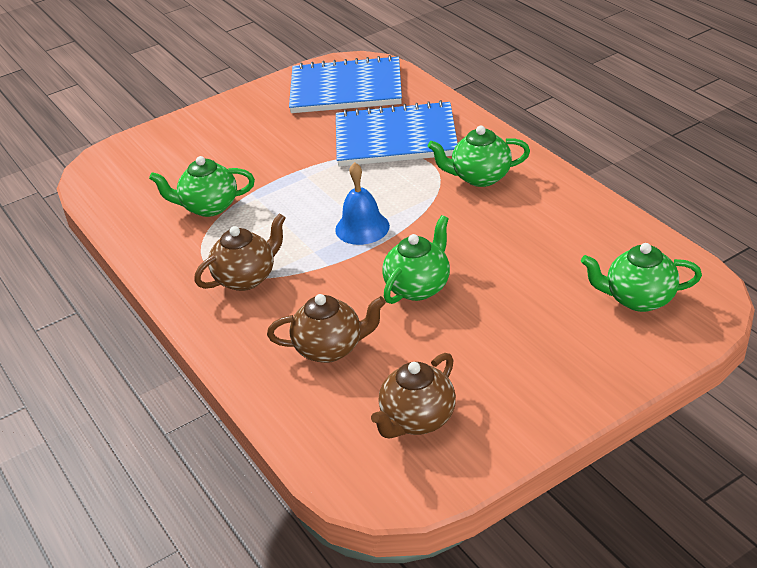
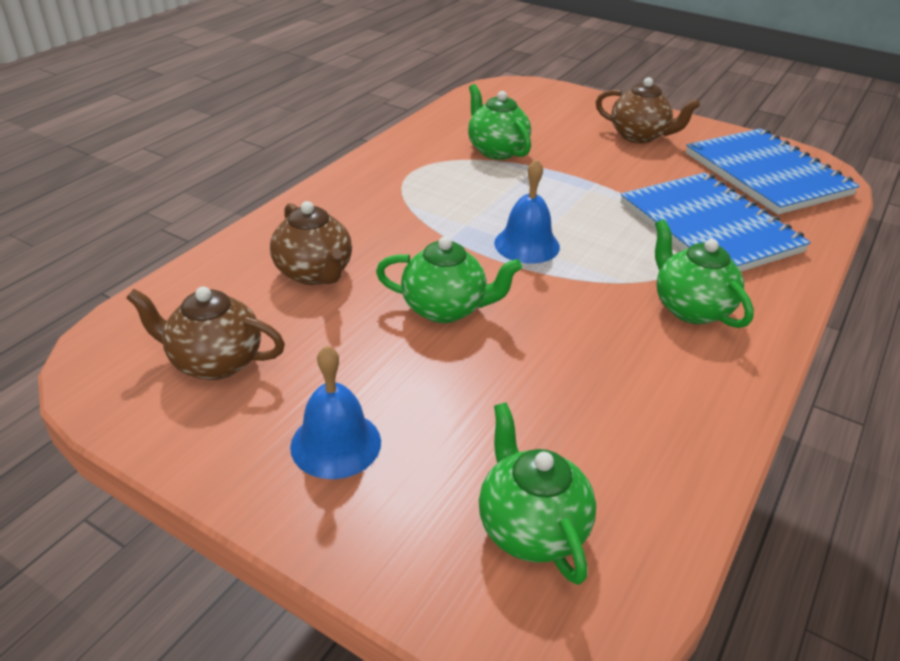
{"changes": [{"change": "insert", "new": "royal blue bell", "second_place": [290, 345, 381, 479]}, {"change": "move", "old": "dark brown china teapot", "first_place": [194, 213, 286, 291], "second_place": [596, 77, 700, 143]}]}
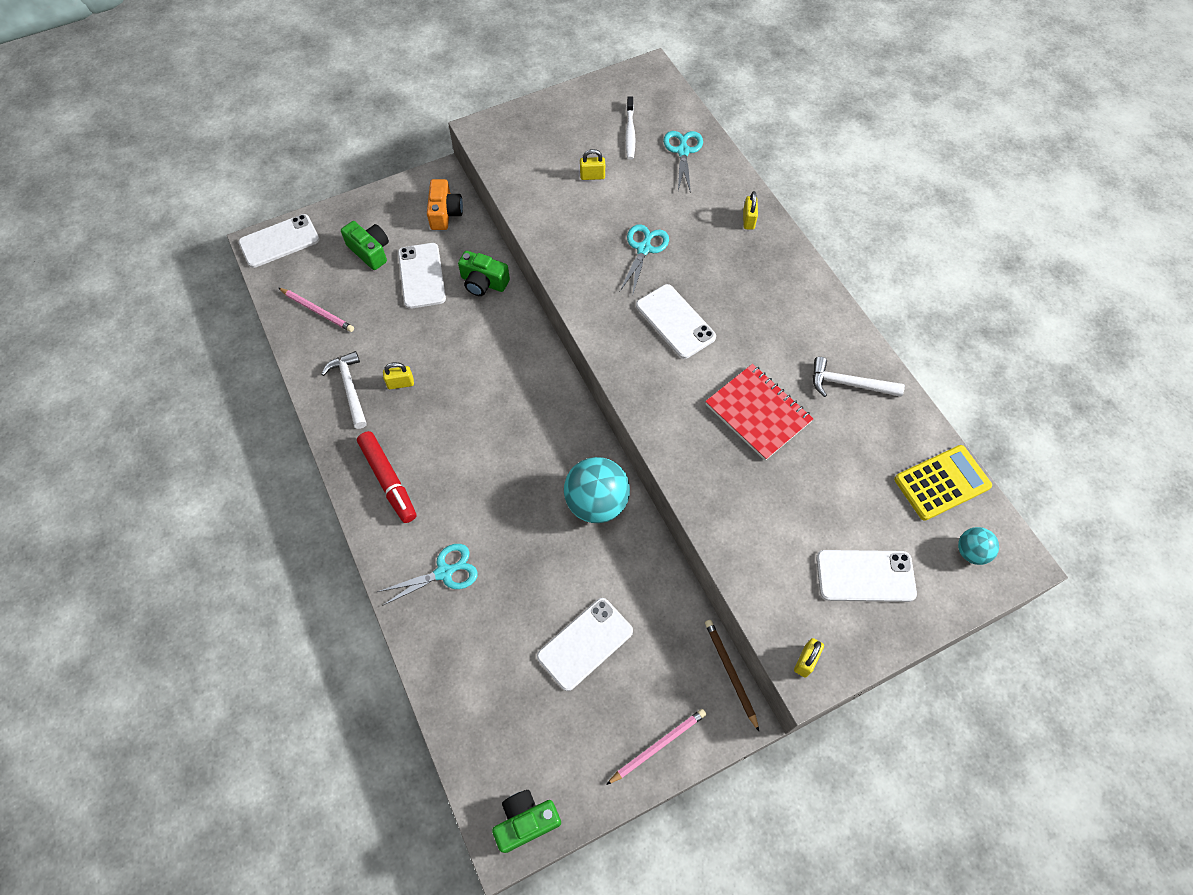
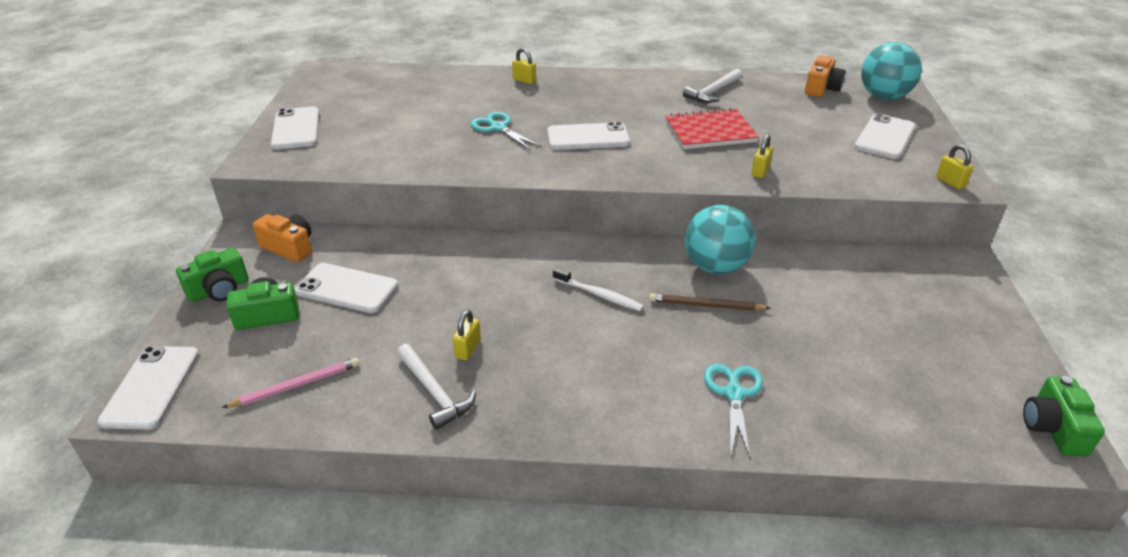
{"changes": [{"change": "delete", "old": "red marker pen", "first_place": [357, 431, 416, 523]}, {"change": "delete", "old": "pink lead pencil", "first_place": [606, 709, 706, 785]}, {"change": "delete", "old": "teal shears", "first_place": [663, 131, 703, 193]}, {"change": "move", "old": "emerald photo camera", "first_place": [458, 251, 510, 296], "second_place": [176, 248, 248, 302]}, {"change": "move", "old": "snow-white phone", "first_place": [537, 598, 633, 691], "second_place": [271, 106, 319, 149]}, {"change": "move", "old": "golden small lock", "first_place": [580, 149, 605, 180], "second_place": [752, 134, 773, 178]}, {"change": "move", "old": "snow-white tooth brush", "first_place": [625, 96, 635, 160], "second_place": [553, 267, 644, 311]}, {"change": "move", "old": "dark brown lead pencil", "first_place": [705, 620, 759, 731], "second_place": [649, 293, 771, 311]}, {"change": "replace", "old": "golden pocket calculator", "new": "bright orange photo camera", "first_place": [894, 445, 992, 521], "second_place": [805, 56, 845, 97]}, {"change": "rotate", "old": "snow-white hammer", "first_place": [321, 351, 367, 429], "second_place": [397, 344, 476, 430], "degrees": -135}, {"change": "resize", "old": "teal ball", "first_place": [958, 527, 999, 565], "second_place": [861, 42, 922, 100], "factor": 1.91}]}
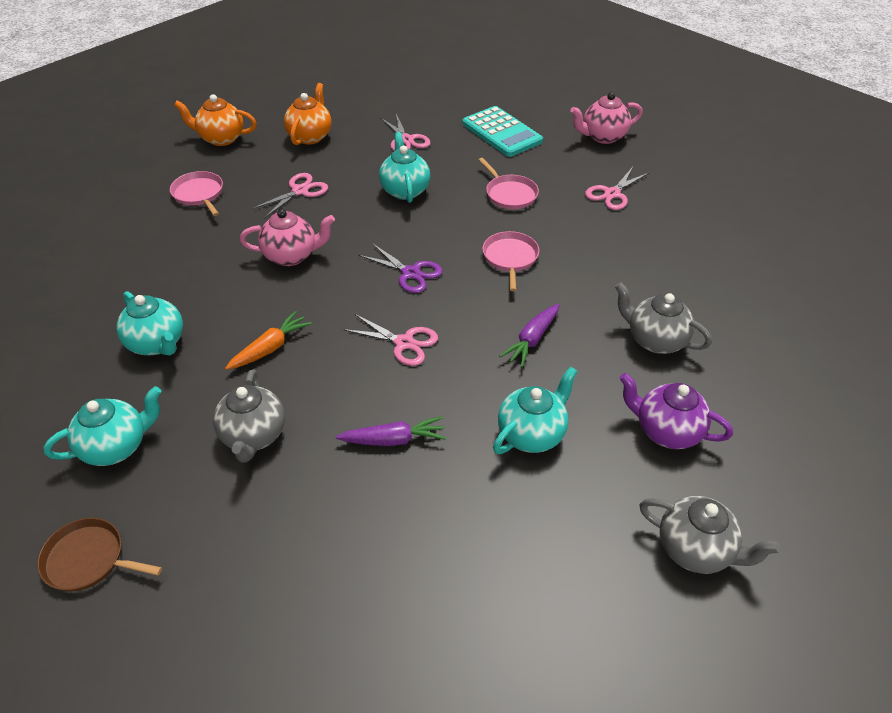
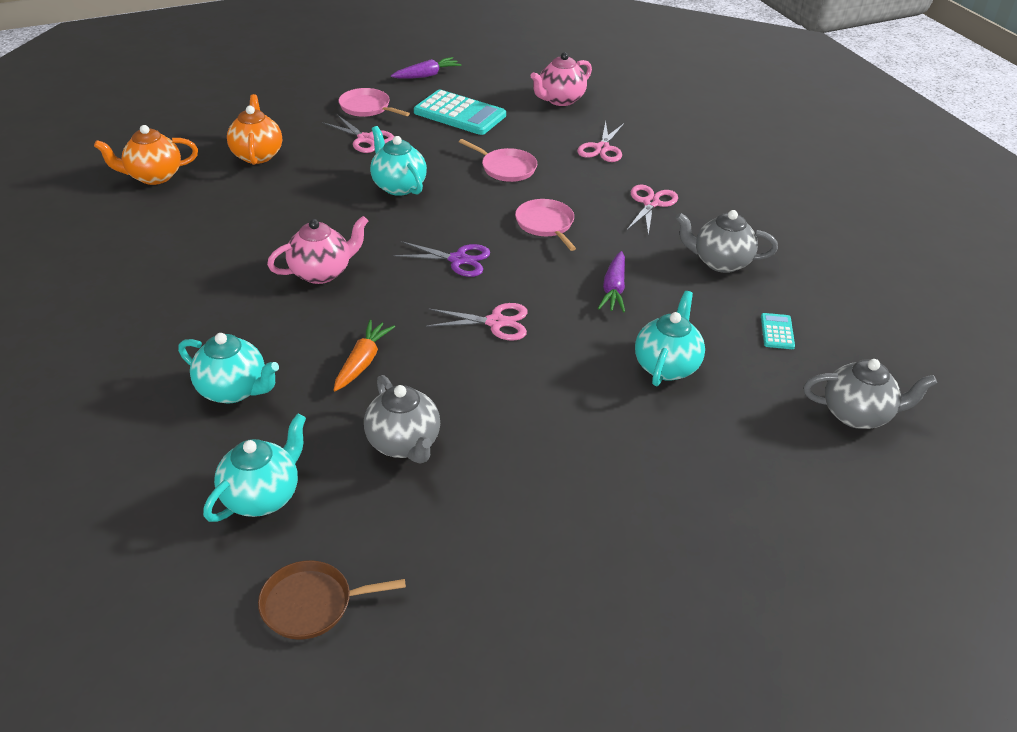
{"changes": [{"change": "move", "old": "pink frying pan", "first_place": [170, 171, 223, 216], "second_place": [338, 88, 410, 117]}, {"change": "move", "old": "pink shears", "first_place": [251, 173, 328, 218], "second_place": [627, 185, 678, 235]}, {"change": "move", "old": "purple toy carrot", "first_place": [336, 416, 446, 446], "second_place": [391, 57, 462, 79]}, {"change": "replace", "old": "purple china teapot", "new": "teal pocket calculator", "first_place": [620, 373, 733, 449], "second_place": [761, 313, 795, 349]}]}
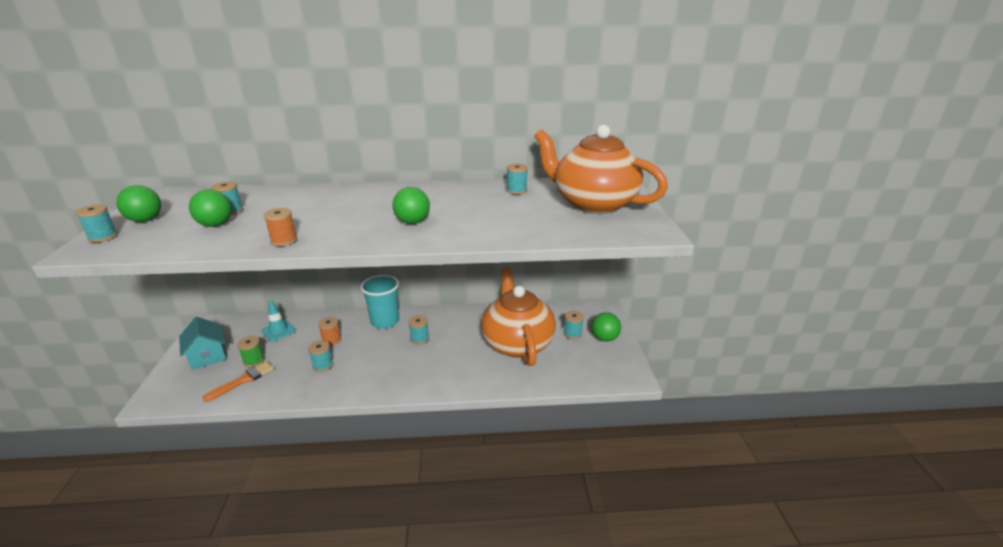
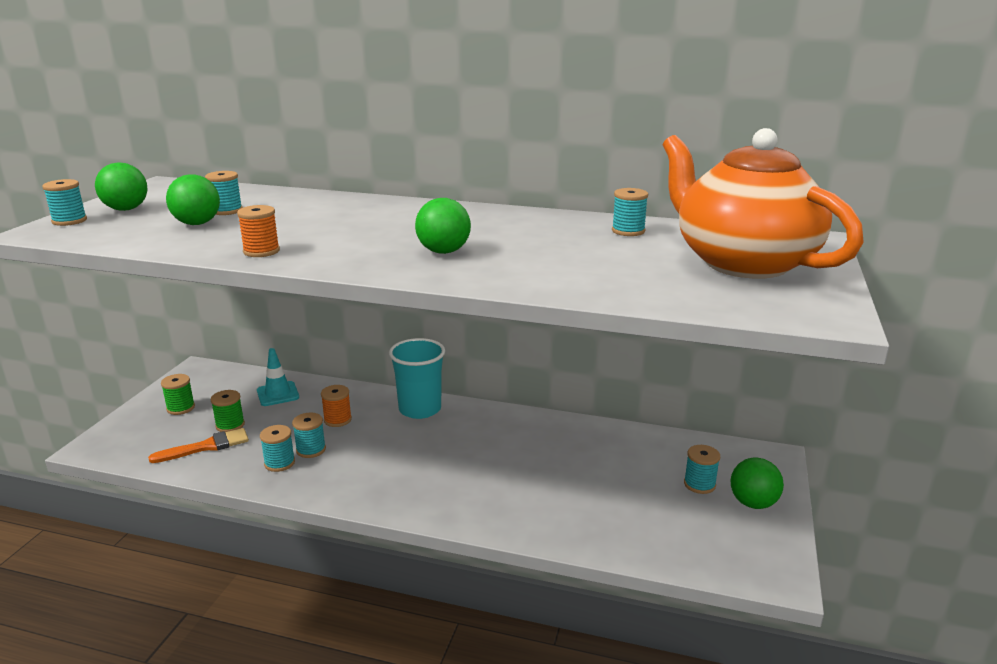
{"changes": [{"change": "delete", "old": "bright orange china teapot", "first_place": [481, 267, 556, 366]}, {"change": "move", "old": "teal reel of thread", "first_place": [408, 315, 429, 345], "second_place": [260, 425, 295, 472]}, {"change": "replace", "old": "teal toy house", "new": "emerald reel of thread", "first_place": [179, 317, 226, 370], "second_place": [161, 374, 195, 415]}]}
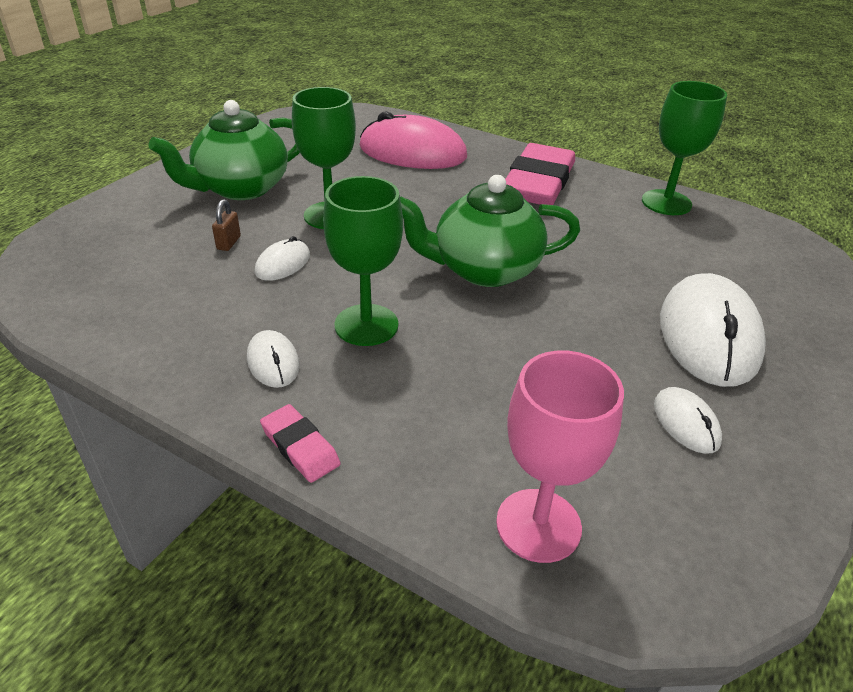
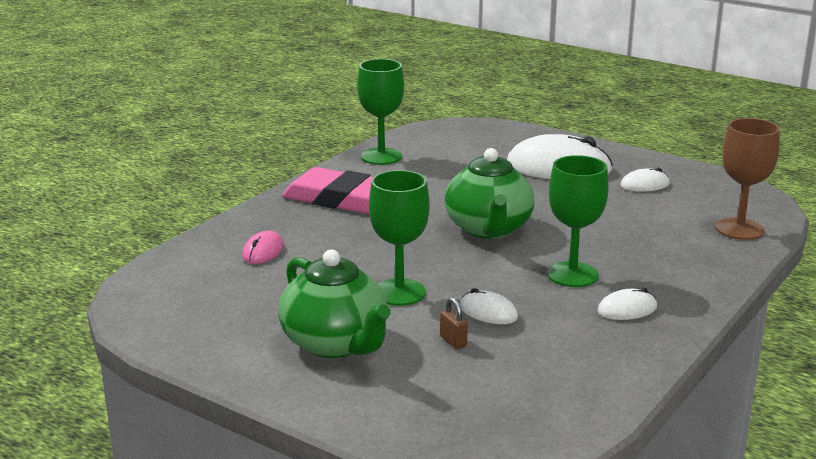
{"changes": [{"change": "delete", "old": "pink eraser", "first_place": [260, 404, 341, 483]}, {"change": "recolor", "old": "pink wine glass", "new": "dark brown wine glass", "first_place": [496, 350, 624, 563], "second_place": [716, 118, 780, 240]}, {"change": "rotate", "old": "dark brown small lock", "first_place": [212, 199, 241, 251], "second_place": [440, 297, 468, 349], "degrees": 45}, {"change": "resize", "old": "pink PC mouse", "first_place": [359, 111, 467, 169], "second_place": [242, 231, 283, 264], "factor": 0.47}]}
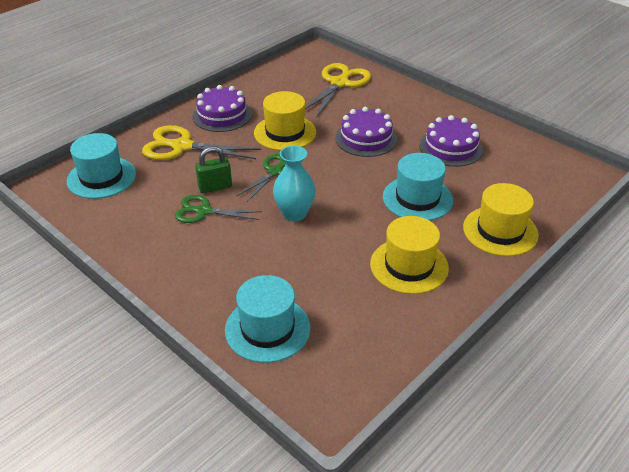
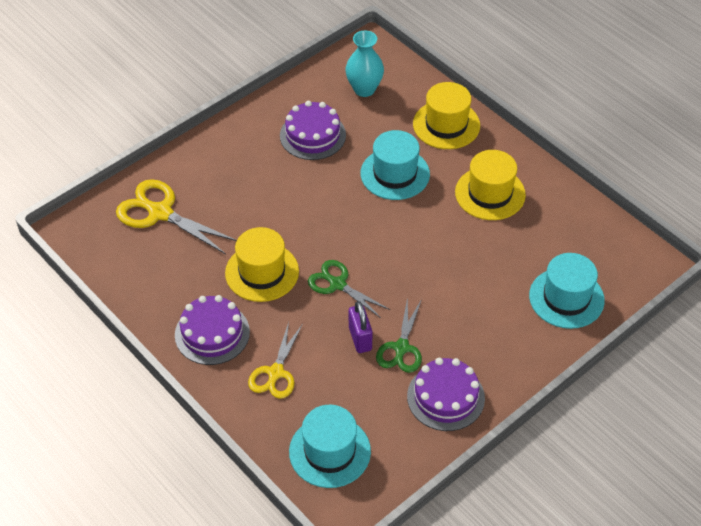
{"changes": [{"change": "move", "old": "teal tall vase", "first_place": [273, 146, 316, 221], "second_place": [346, 31, 384, 97]}, {"change": "move", "old": "purple gateau", "first_place": [335, 107, 397, 157], "second_place": [407, 358, 485, 431]}, {"change": "recolor", "old": "emerald small lock", "new": "purple small lock", "first_place": [195, 146, 232, 193], "second_place": [349, 301, 373, 353]}, {"change": "resize", "old": "golden shears", "first_place": [142, 125, 261, 160], "second_place": [248, 322, 303, 399], "factor": 0.66}]}
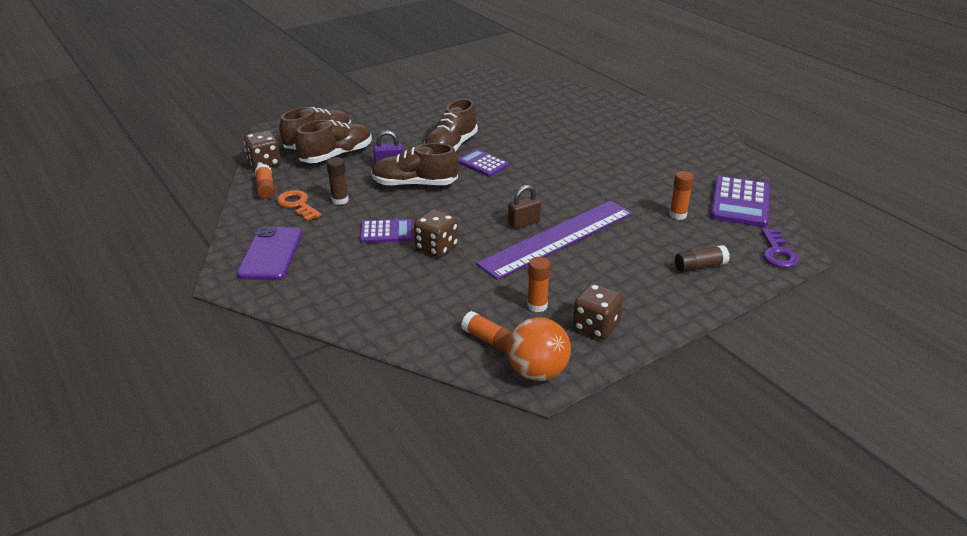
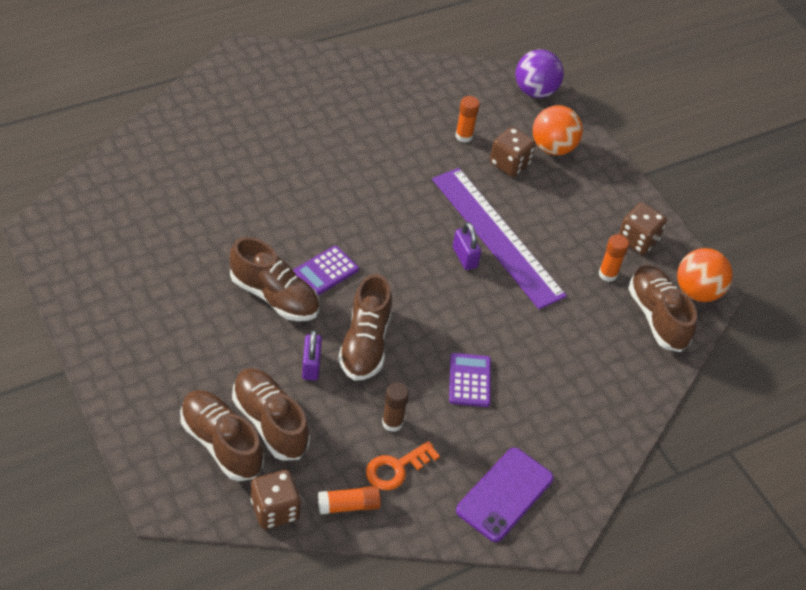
{"changes": [{"change": "delete", "old": "purple pocket calculator", "first_place": [710, 176, 770, 227]}, {"change": "move", "old": "dark brown game die", "first_place": [414, 209, 458, 257], "second_place": [490, 127, 536, 177]}, {"change": "replace", "old": "bright orange glue stick", "new": "dark brown sneaker", "first_place": [461, 311, 512, 354], "second_place": [628, 265, 697, 352]}, {"change": "replace", "old": "dark brown glue stick", "new": "bright orange ball", "first_place": [675, 245, 730, 273], "second_place": [533, 105, 583, 155]}, {"change": "replace", "old": "purple key", "new": "purple ball", "first_place": [761, 228, 799, 268], "second_place": [515, 49, 564, 98]}, {"change": "recolor", "old": "dark brown small lock", "new": "purple small lock", "first_place": [508, 185, 541, 229], "second_place": [453, 222, 481, 270]}, {"change": "rotate", "old": "purple phone", "first_place": [237, 226, 302, 280], "second_place": [456, 448, 554, 542], "degrees": -60}]}
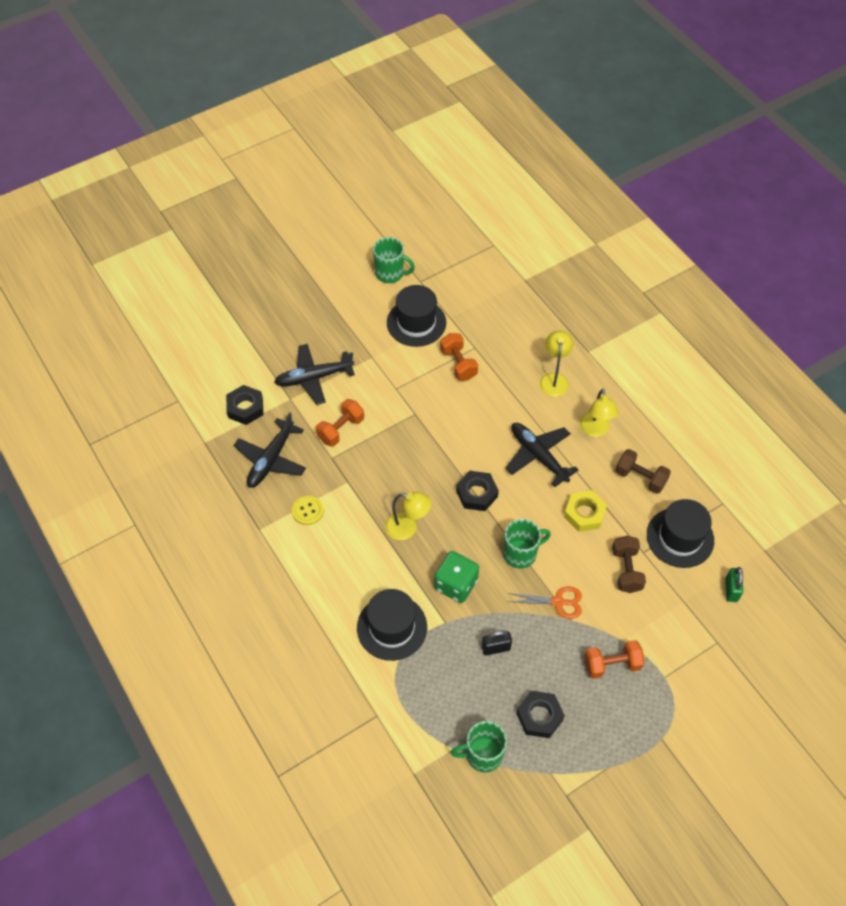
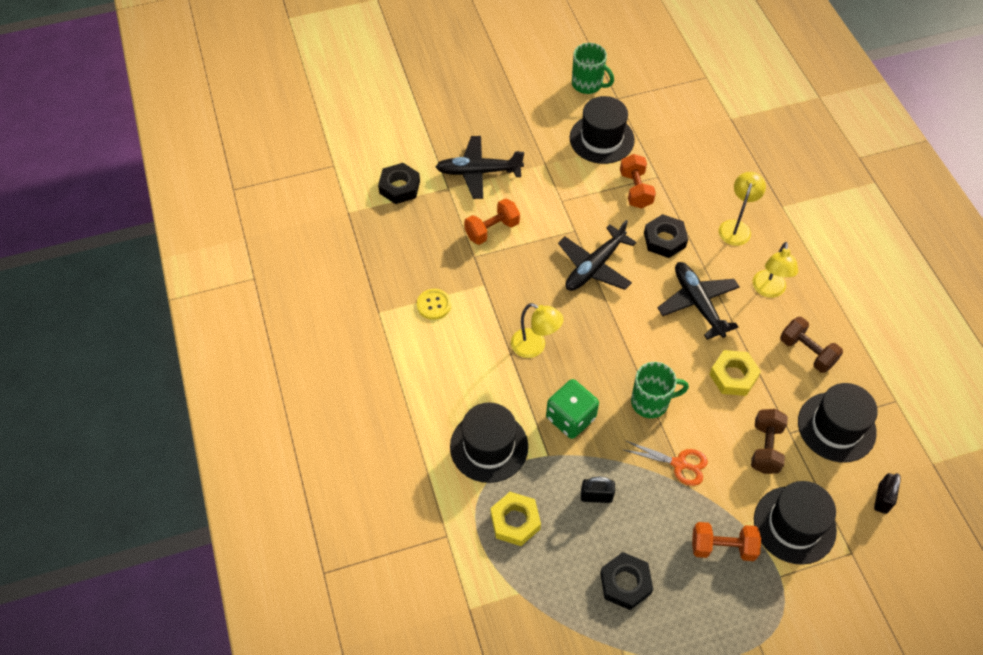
{"changes": [{"change": "delete", "old": "emerald tea mug", "first_place": [451, 721, 507, 772]}, {"change": "insert", "new": "golden hex nut", "second_place": [490, 492, 541, 546]}, {"change": "insert", "new": "black hat", "second_place": [754, 481, 837, 565]}, {"change": "move", "old": "black aeroplane", "first_place": [234, 412, 306, 488], "second_place": [558, 220, 636, 291]}, {"change": "move", "old": "black hex nut", "first_place": [456, 471, 499, 511], "second_place": [644, 214, 688, 258]}, {"change": "recolor", "old": "emerald small lock", "new": "black small lock", "first_place": [725, 567, 743, 602], "second_place": [874, 473, 901, 514]}]}
